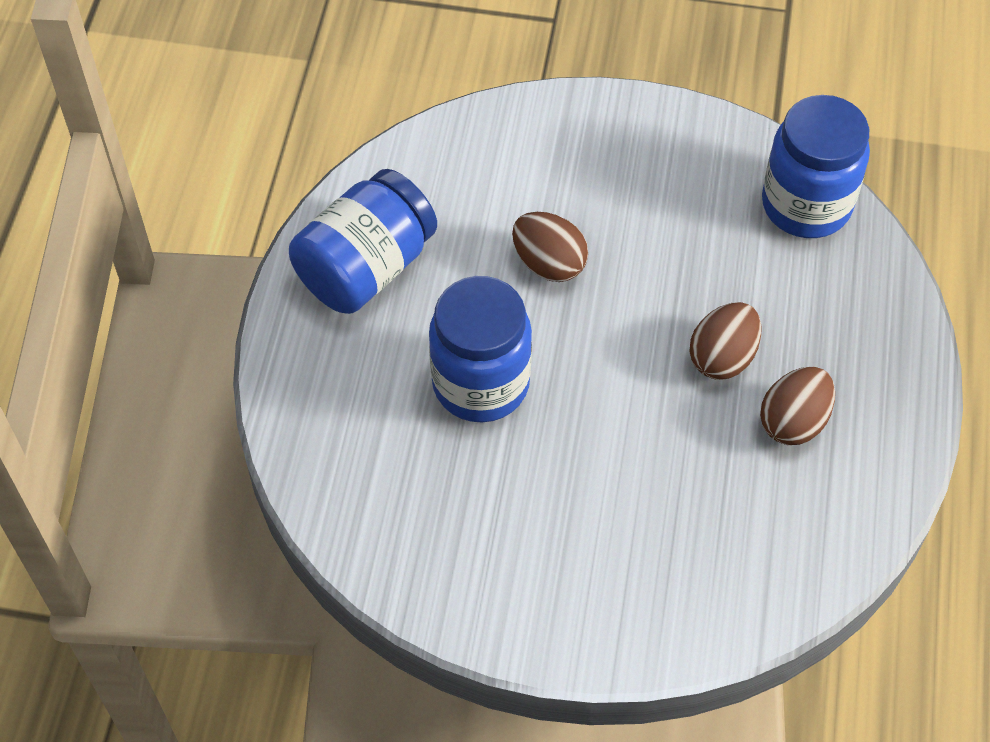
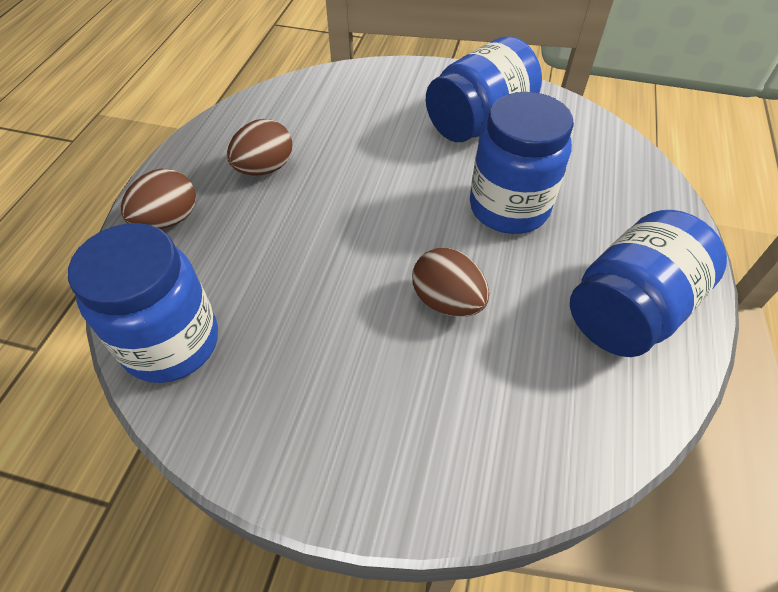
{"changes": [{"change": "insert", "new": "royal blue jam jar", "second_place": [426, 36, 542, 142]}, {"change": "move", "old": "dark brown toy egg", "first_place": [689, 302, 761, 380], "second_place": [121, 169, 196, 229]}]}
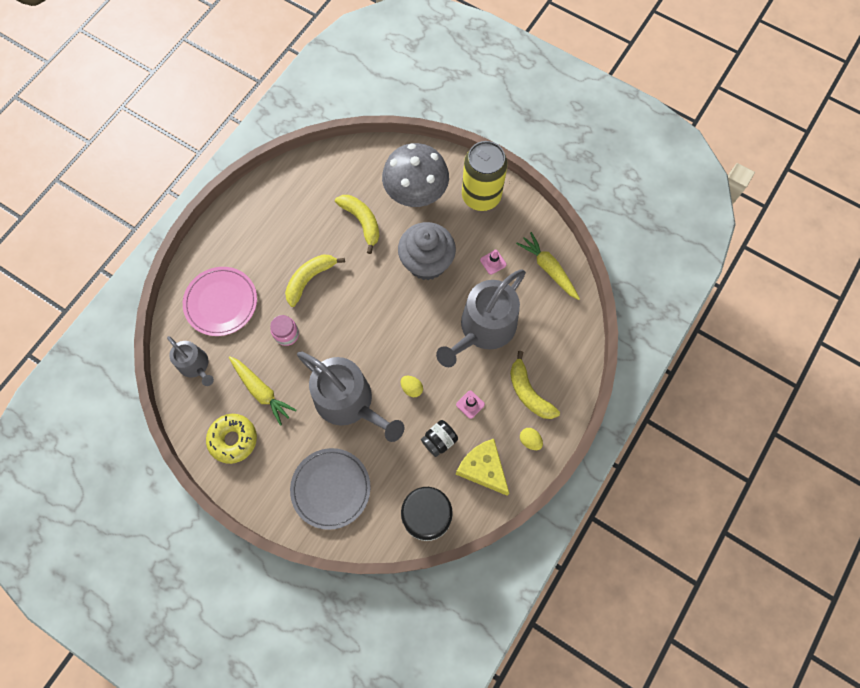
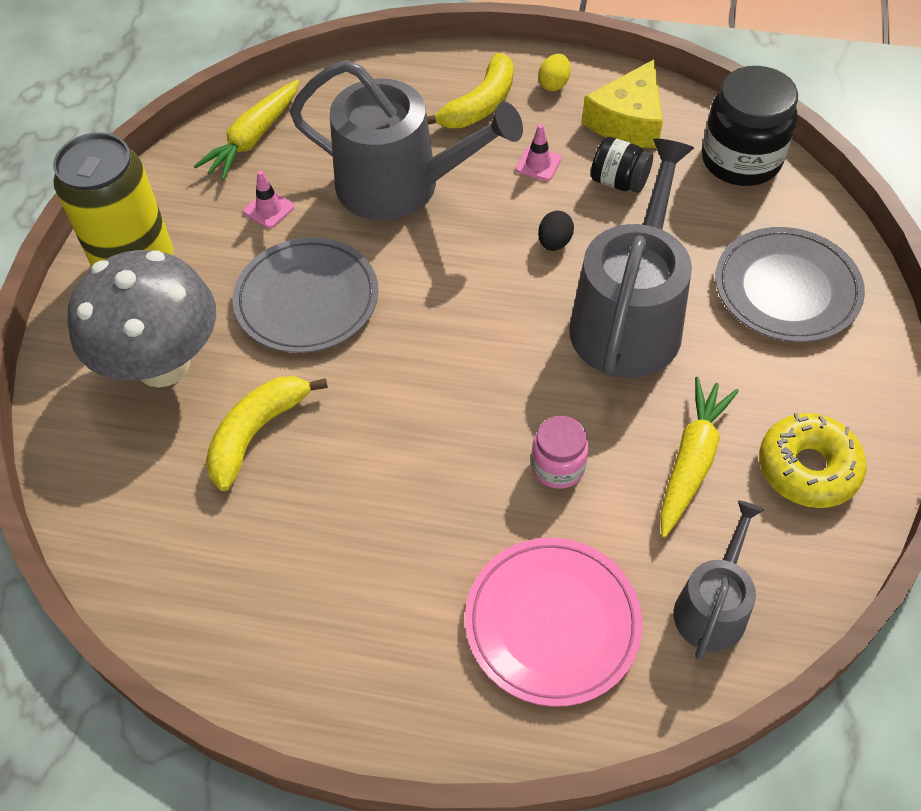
{"changes": [{"change": "delete", "old": "golden banana", "first_place": [285, 254, 345, 307]}, {"change": "replace", "old": "ash-grey muffin", "new": "ash-grey plate", "first_place": [398, 222, 456, 280], "second_place": [233, 237, 378, 353]}, {"change": "recolor", "old": "golden toy egg", "new": "black toy egg", "first_place": [401, 376, 423, 397], "second_place": [538, 211, 574, 251]}]}
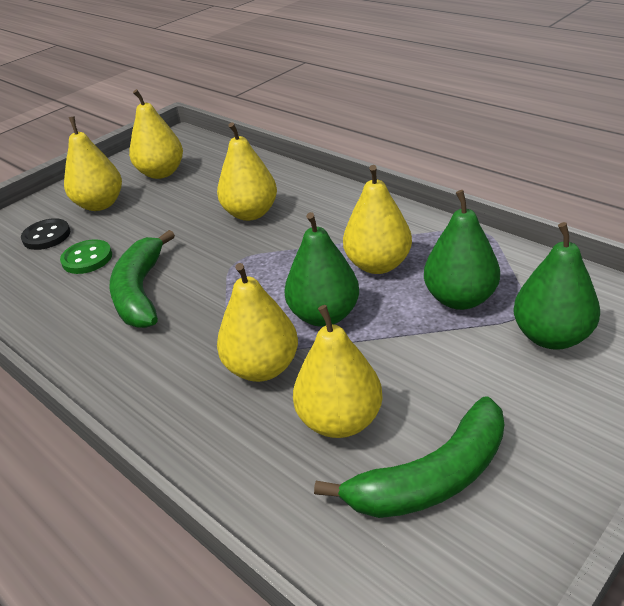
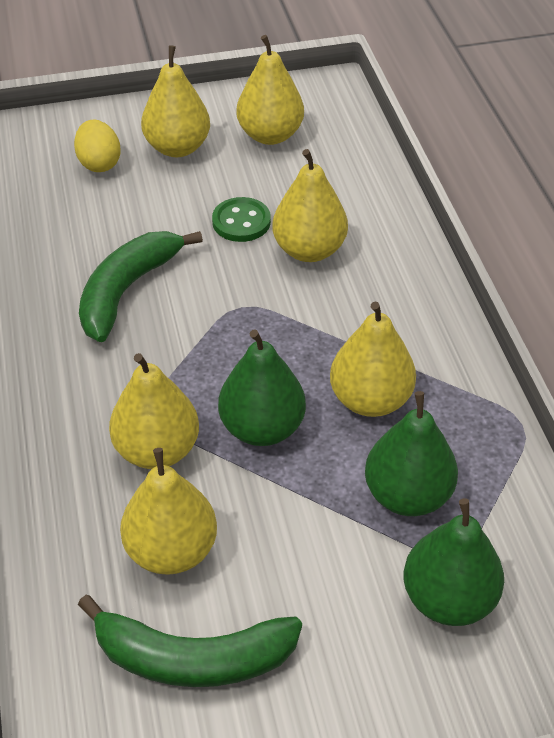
{"changes": [{"change": "move", "old": "emerald shirt button", "first_place": [60, 239, 112, 274], "second_place": [212, 197, 271, 242]}, {"change": "replace", "old": "black shirt button", "new": "golden toy egg", "first_place": [21, 218, 71, 250], "second_place": [74, 119, 121, 172]}]}
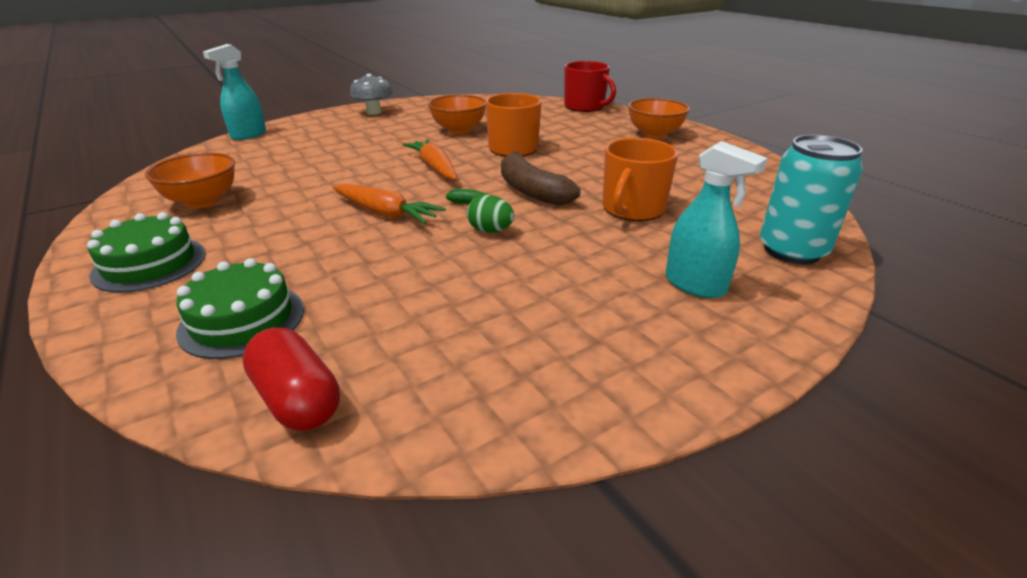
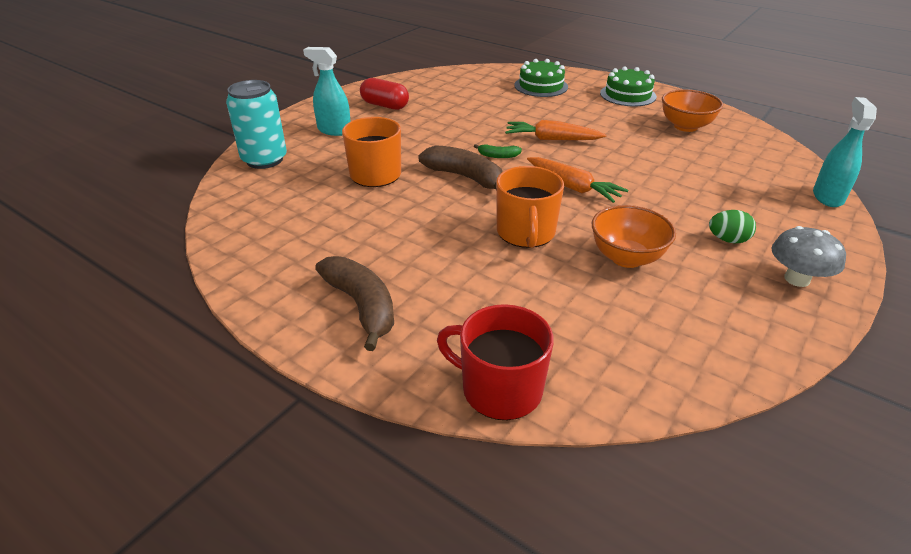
{"changes": [{"change": "move", "old": "red capsule", "first_place": [242, 328, 340, 431], "second_place": [360, 78, 409, 110]}, {"change": "move", "old": "emerald toy egg", "first_place": [467, 195, 514, 233], "second_place": [709, 210, 756, 244]}, {"change": "replace", "old": "bright orange serving bowl", "new": "dark brown banana", "first_place": [628, 98, 690, 139], "second_place": [315, 256, 394, 351]}]}
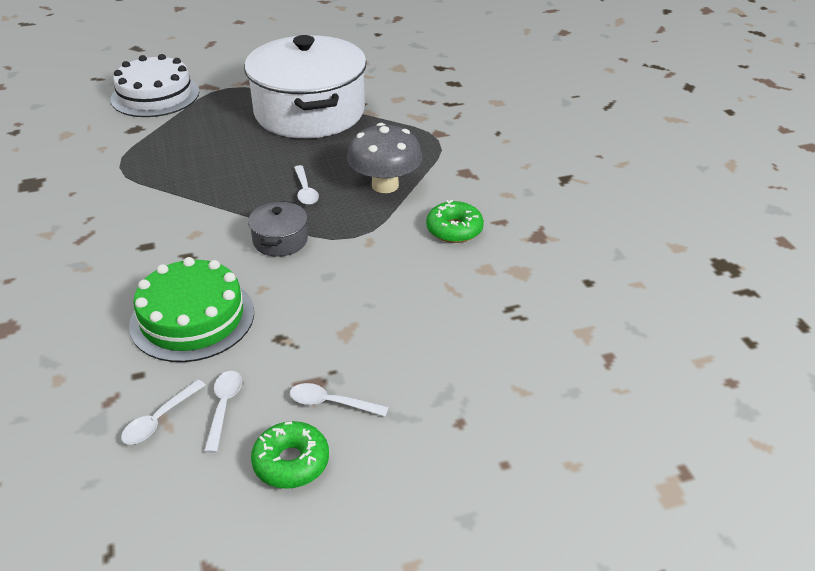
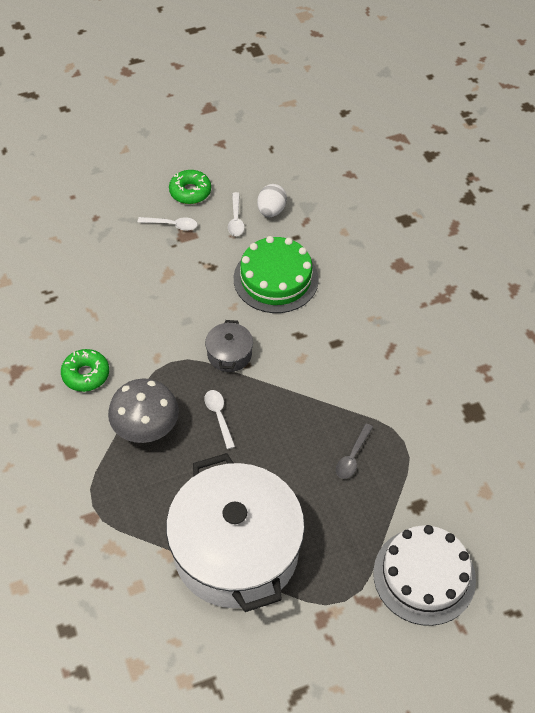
{"changes": [{"change": "insert", "new": "ash-grey spoon", "second_place": [336, 424, 373, 479]}, {"change": "replace", "old": "snow-white spoon", "new": "snow-white toy egg", "first_place": [121, 380, 206, 445], "second_place": [257, 184, 287, 217]}]}
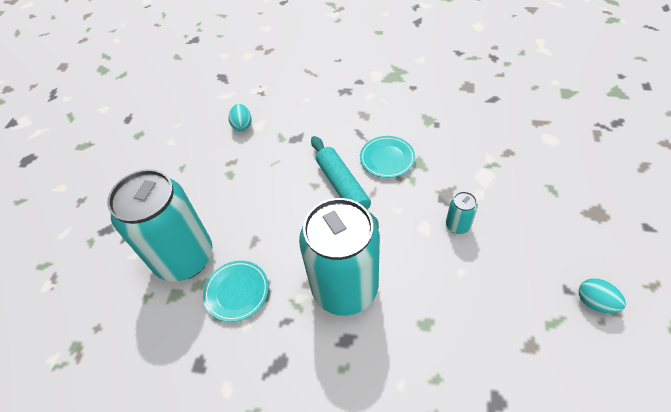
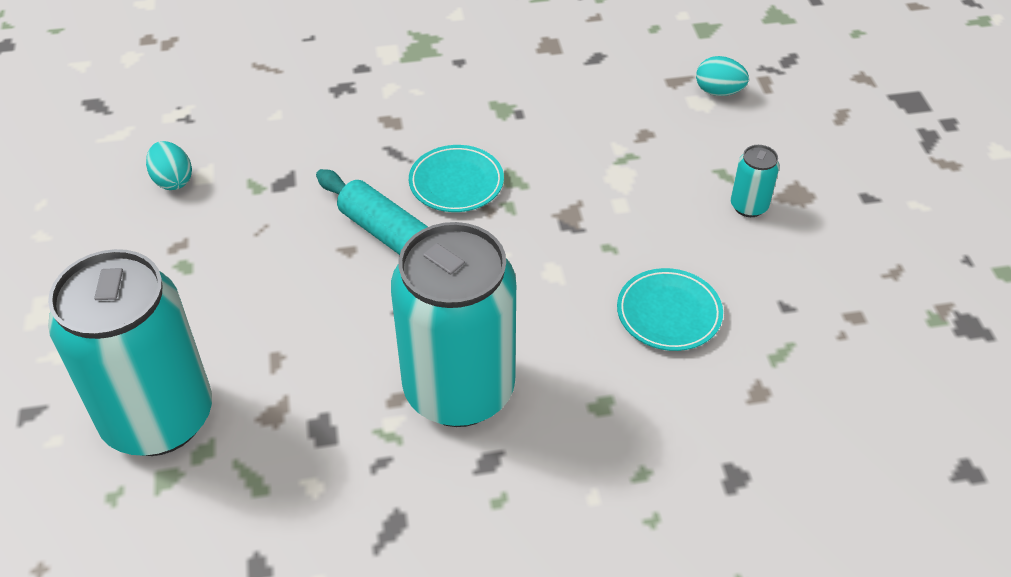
{"changes": [{"change": "move", "old": "teal plate", "first_place": [203, 261, 269, 322], "second_place": [617, 268, 723, 351]}, {"change": "move", "old": "teal tin", "first_place": [446, 191, 478, 234], "second_place": [731, 145, 779, 217]}, {"change": "move", "old": "teal toy egg", "first_place": [579, 278, 626, 313], "second_place": [696, 56, 749, 96]}]}
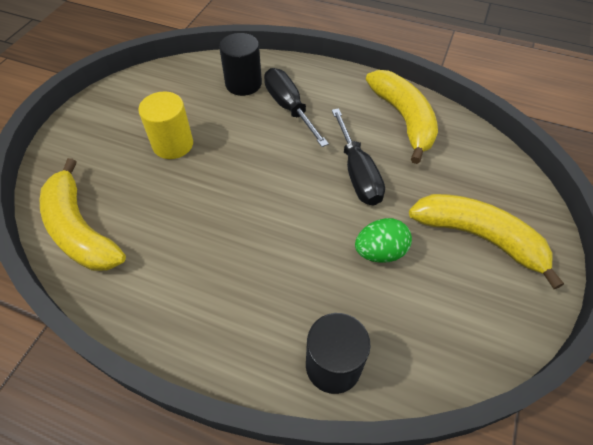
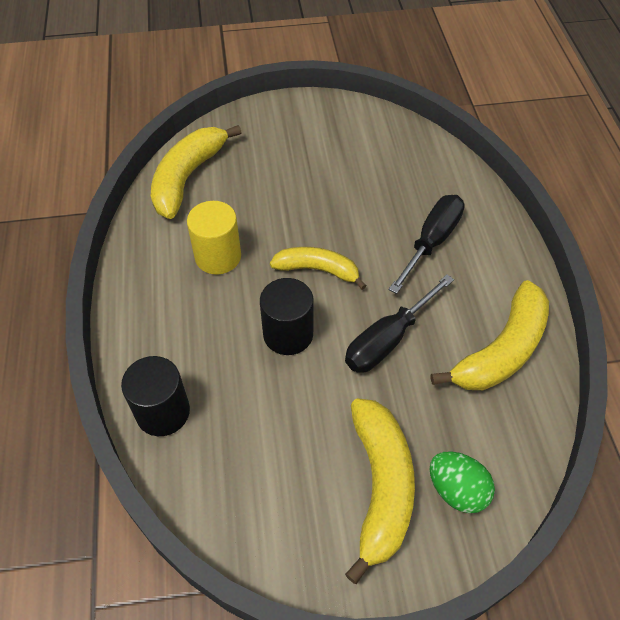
{"changes": [{"change": "insert", "new": "golden banana", "second_place": [270, 247, 367, 290]}, {"change": "move", "old": "golden cylinder", "first_place": [138, 92, 193, 159], "second_place": [187, 201, 241, 275]}, {"change": "move", "old": "black cylinder", "first_place": [219, 33, 262, 96], "second_place": [260, 278, 314, 355]}, {"change": "move", "old": "emerald toy egg", "first_place": [355, 218, 412, 263], "second_place": [429, 451, 495, 513]}]}
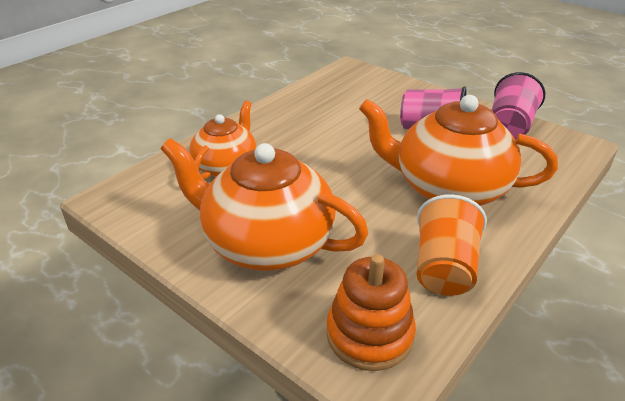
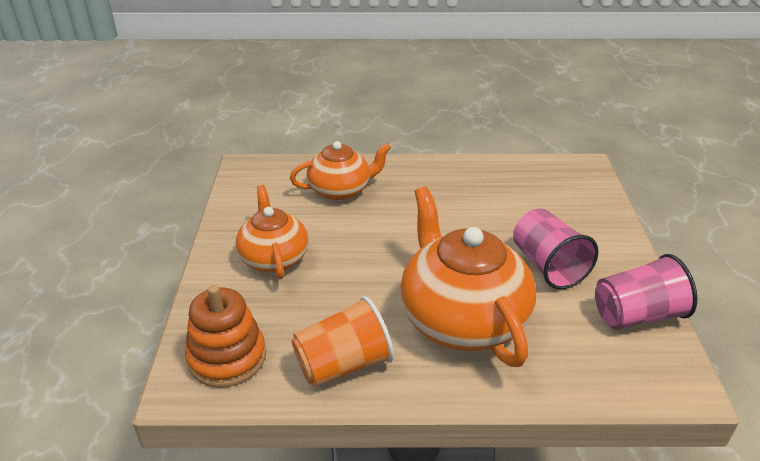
{"changes": [{"change": "resize", "old": "bright orange china teapot", "first_place": [161, 138, 369, 271], "second_place": [236, 185, 308, 279], "factor": 0.61}]}
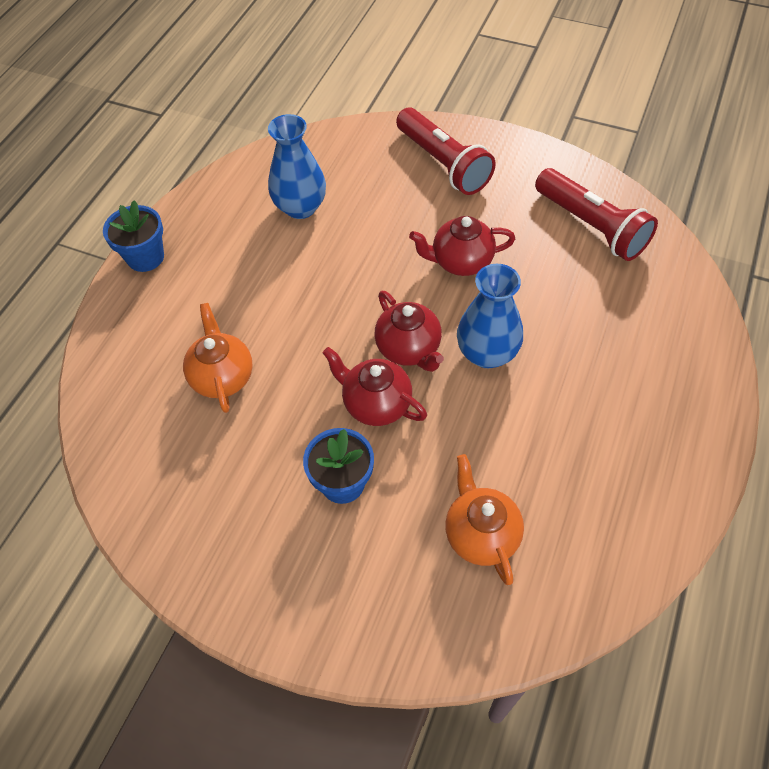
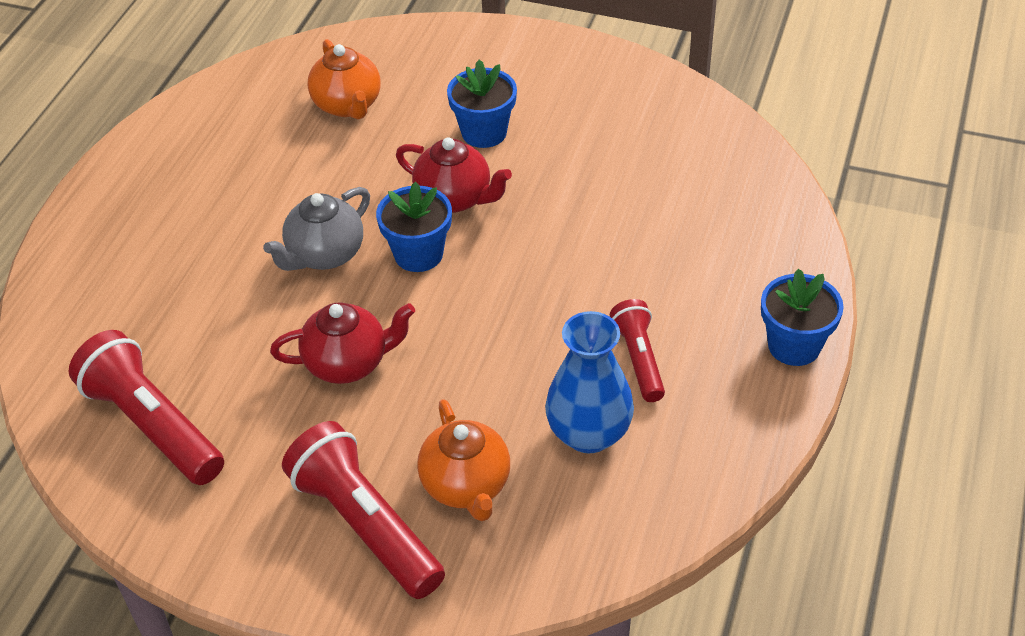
{"changes": [{"change": "insert", "new": "red pocket torch", "second_place": [610, 299, 665, 402]}, {"change": "move", "old": "bright orange china teapot", "first_place": [183, 303, 253, 413], "second_place": [417, 399, 510, 521]}, {"change": "replace", "old": "red china teapot", "new": "royal blue flower pot", "first_place": [374, 291, 444, 372], "second_place": [376, 182, 452, 272]}, {"change": "replace", "old": "royal blue tall vase", "new": "ash-grey china teapot", "first_place": [457, 264, 523, 368], "second_place": [263, 187, 370, 271]}]}
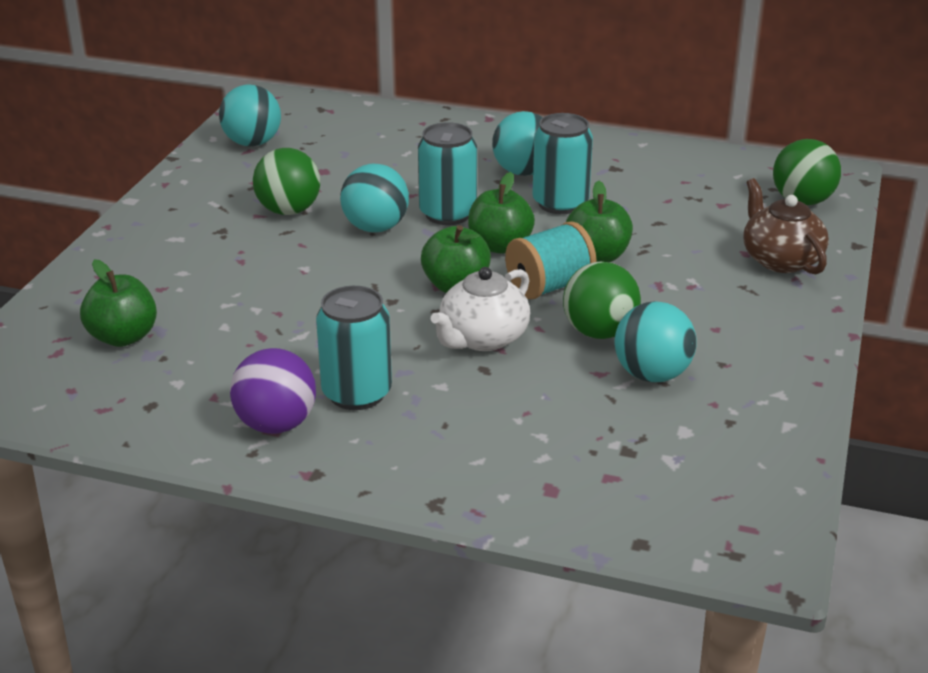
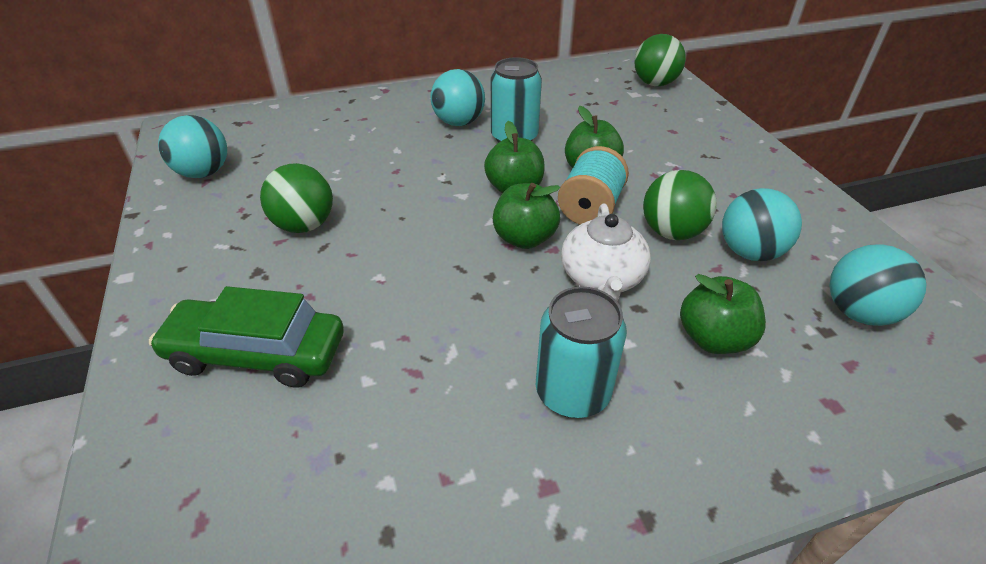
{"changes": [{"change": "delete", "old": "purple ball", "first_place": [230, 348, 316, 434]}, {"change": "delete", "old": "teal tin", "first_place": [418, 122, 477, 225]}, {"change": "delete", "old": "dark brown china teapot", "first_place": [744, 178, 829, 274]}, {"change": "insert", "new": "emerald toy car", "second_place": [149, 286, 344, 387]}, {"change": "move", "old": "emerald toy apple", "first_place": [80, 259, 157, 347], "second_place": [680, 274, 766, 354]}, {"change": "move", "old": "teal ball", "first_place": [340, 164, 409, 232], "second_place": [830, 244, 926, 326]}]}
